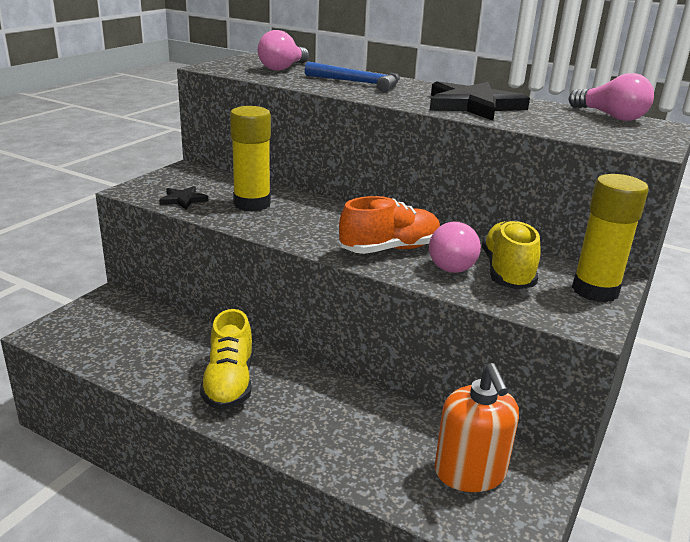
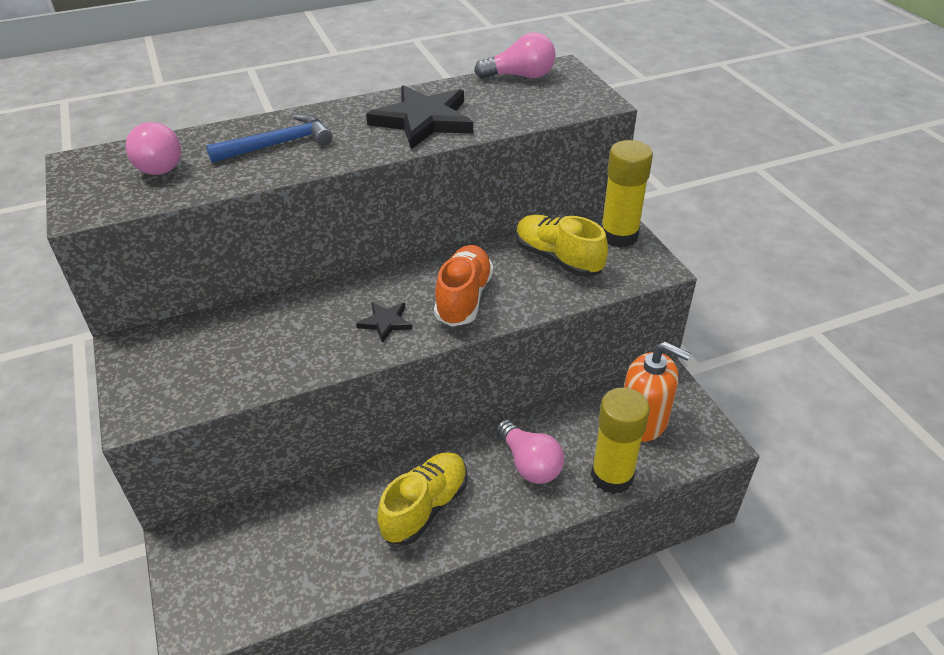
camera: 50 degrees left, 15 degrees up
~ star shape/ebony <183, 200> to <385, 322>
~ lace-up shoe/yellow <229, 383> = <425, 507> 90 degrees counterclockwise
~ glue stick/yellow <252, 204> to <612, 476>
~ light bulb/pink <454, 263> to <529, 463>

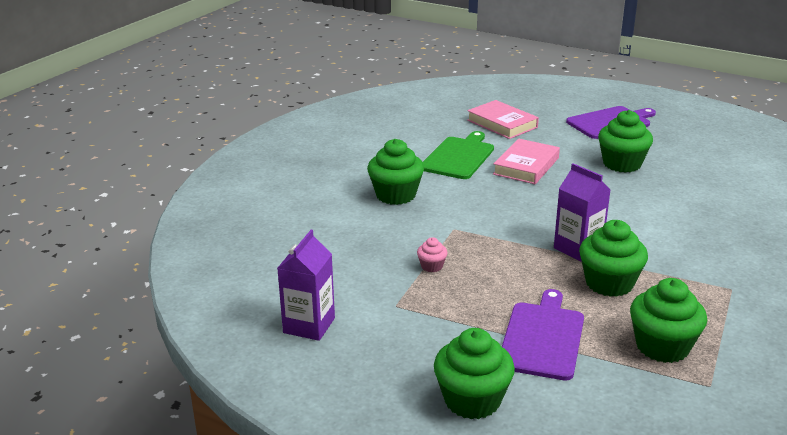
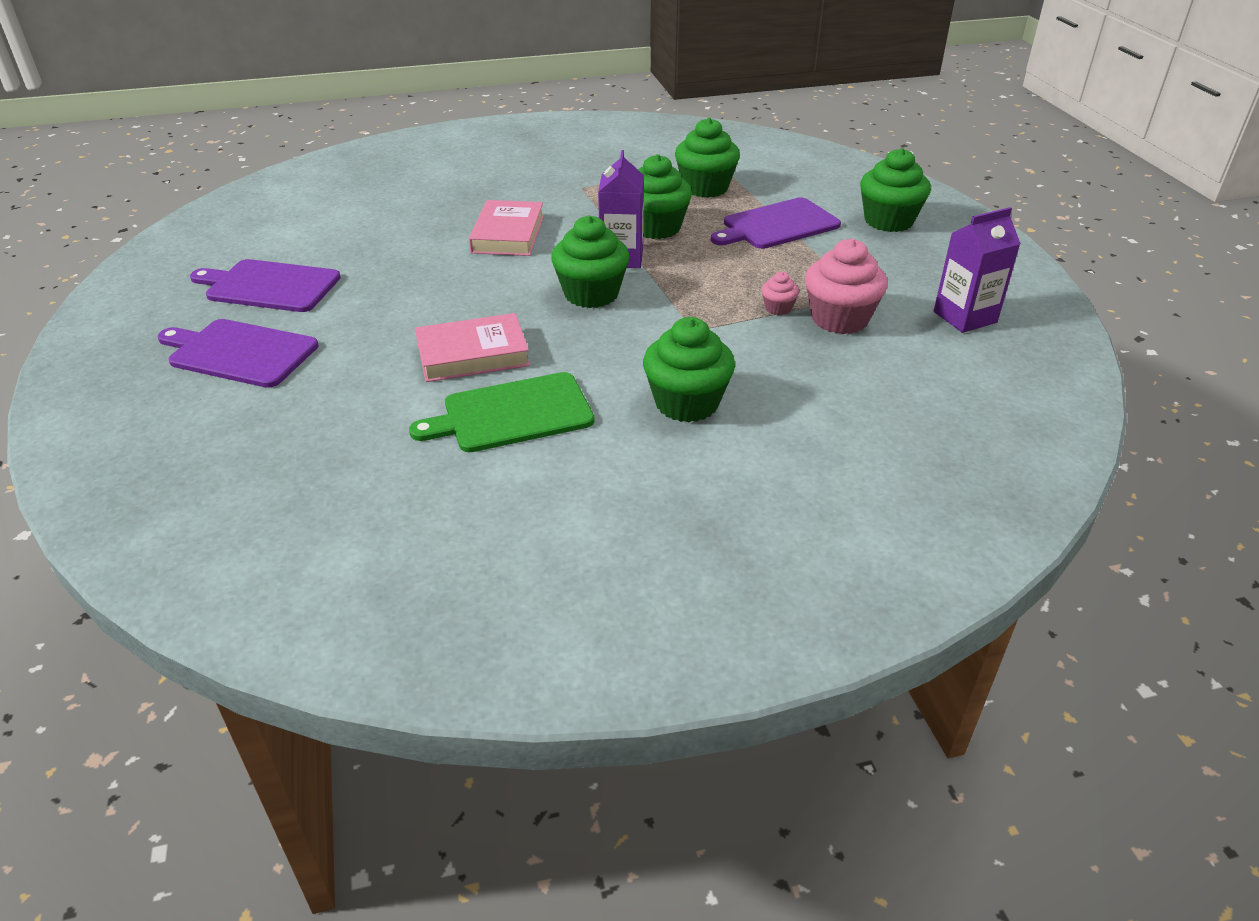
camera: 135 degrees left, 10 degrees up
~ hardcover/pink <502, 124> to <508, 234>
~ fairy cake/green <622, 164> to <591, 294>
+ bread board/royal purple <269, 286>
+ fairy cake/pink <839, 319>

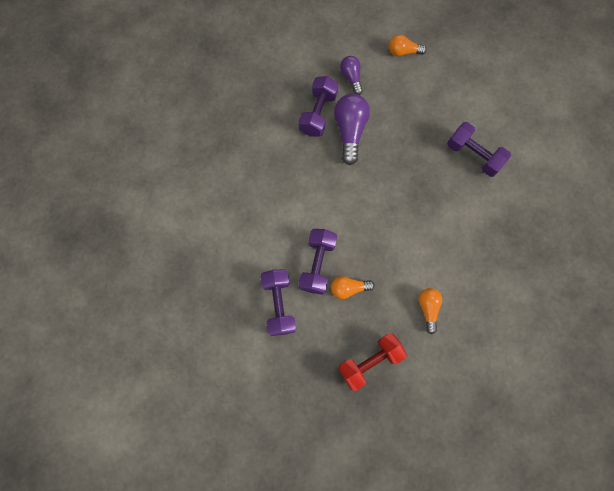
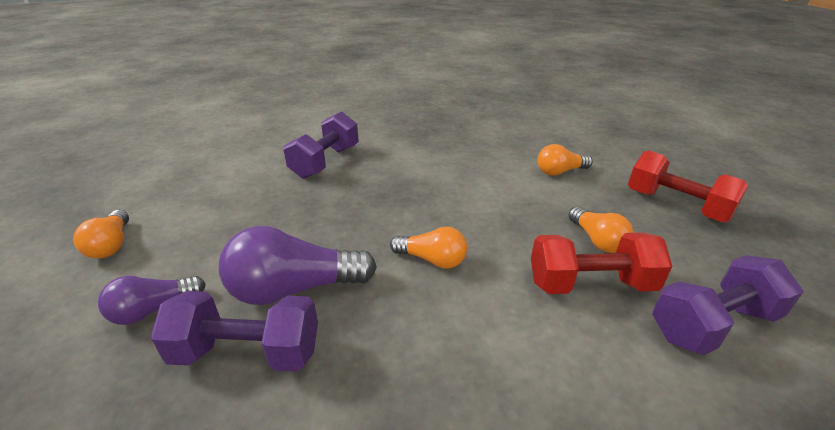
camera: 105 degrees left, 40 degrees down
~ free weight/royal purple <317, 264> to free weight/scarlet <590, 284>
+ light bulb/orange <432, 260>

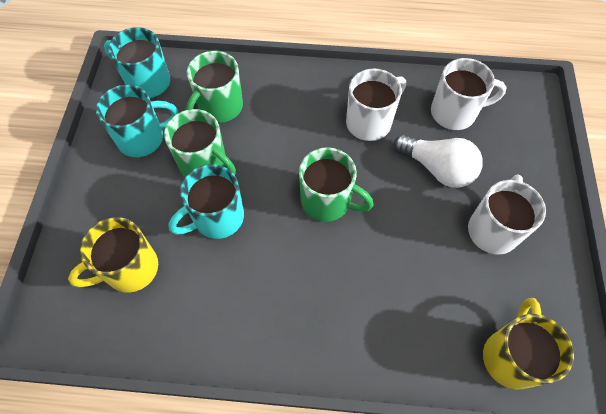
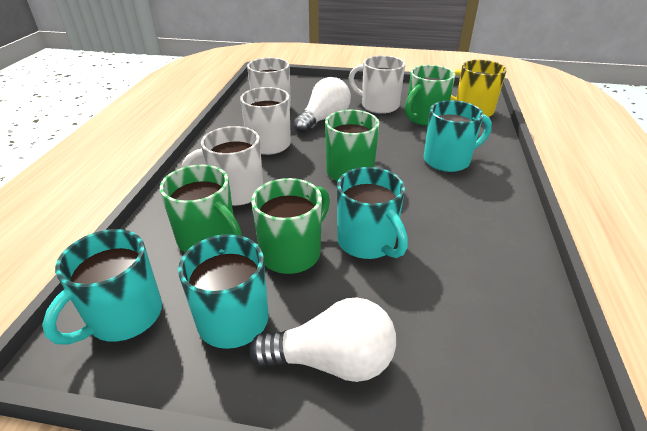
camera: 85 degrees left, 25 degrees down
- coffee mug/yellow <130, 269>
+ coffee mug/white <235, 192>
+ light bulb/white <332, 360>
+ coffee mug/green <424, 118>
+ coffee mug/turquoise <448, 160>

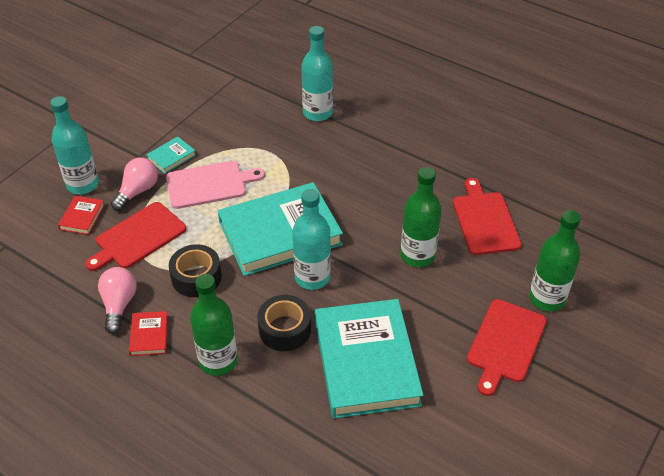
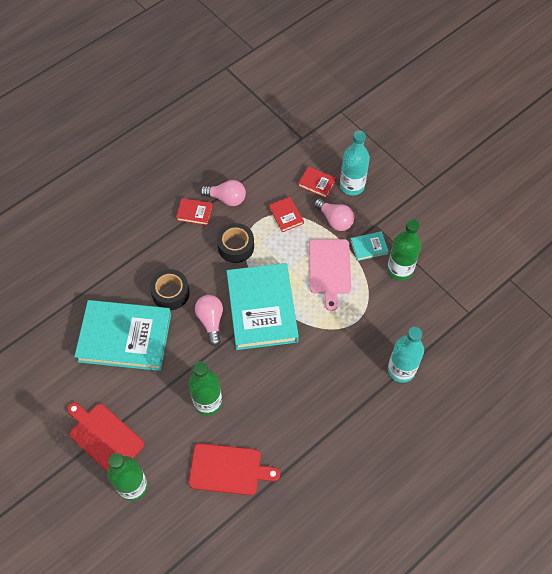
camera: 105 degrees right, 15 degrees up
~ bread board/scarlet <138, 237> to hardcover/scarlet <286, 215>
~ hardcover/turquoise <171, 157> = <369, 247> 75 degrees counterclockwise
~ flask/green <218, 361> to <400, 269>
~ flask/turquoise <312, 277> to light bulb/pink <211, 321>

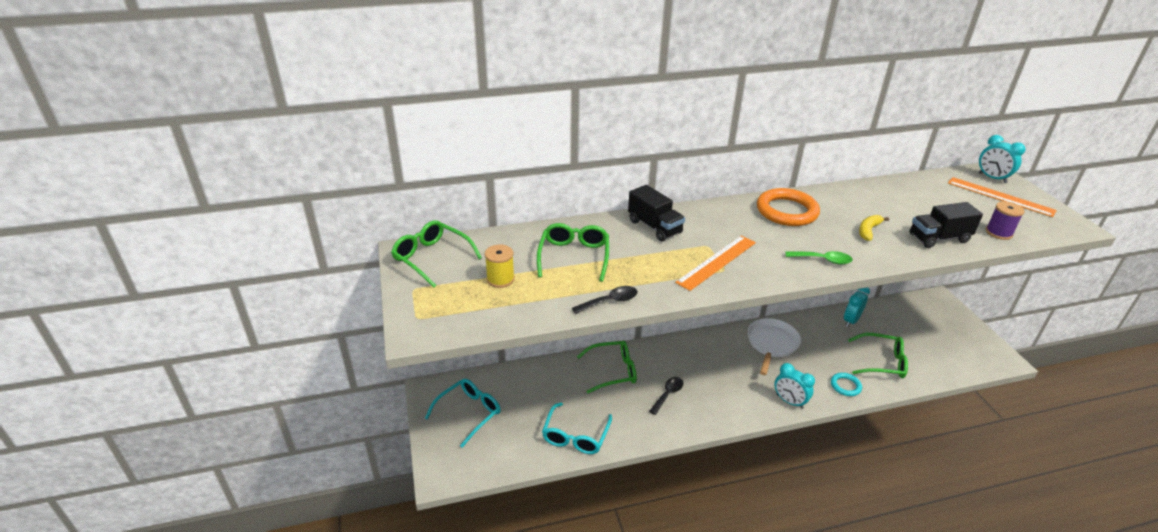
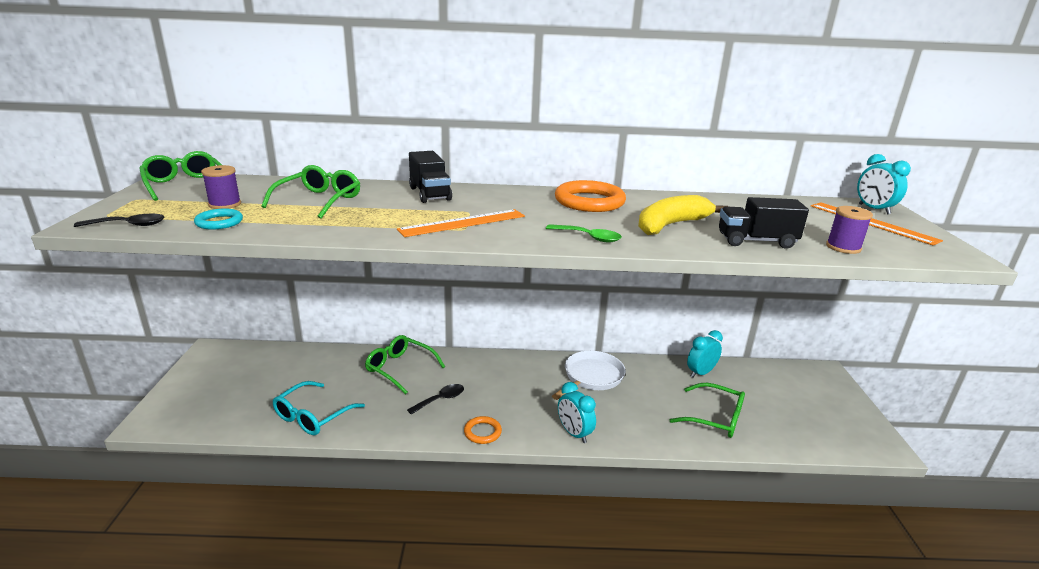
camera: 15 degrees right, 10 degrees down
- glasses/turquoise <469, 413>
~ bobbin/yellow <500, 279> to bobbin/royal purple <225, 204>
~ teaspoon/ebony <610, 301> to <128, 225>
~ glasses/green <613, 371> = <400, 368> 150 degrees counterclockwise
~ hoop/turquoise <845, 386> to <219, 222>
~ banana fruit/yellow <868, 231> = <671, 225> x1.87
+ hoop/orange <482, 432>

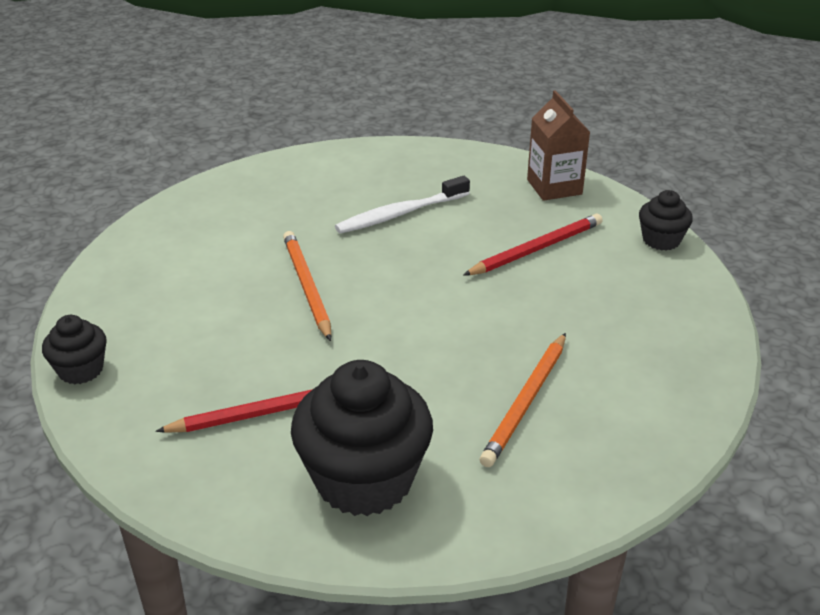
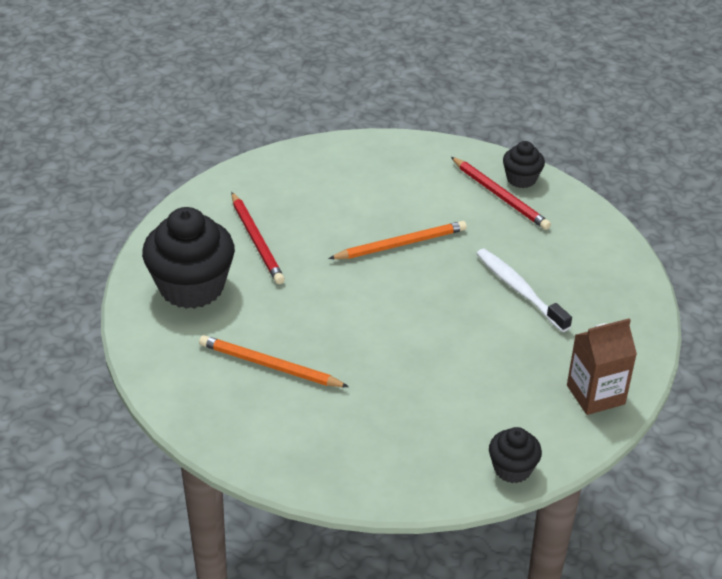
camera: 85 degrees right, 5 degrees up
~ fairy cake/ebony <81, 370> to <521, 179>
~ wooden pencil/scarlet <536, 249> to <500, 196>

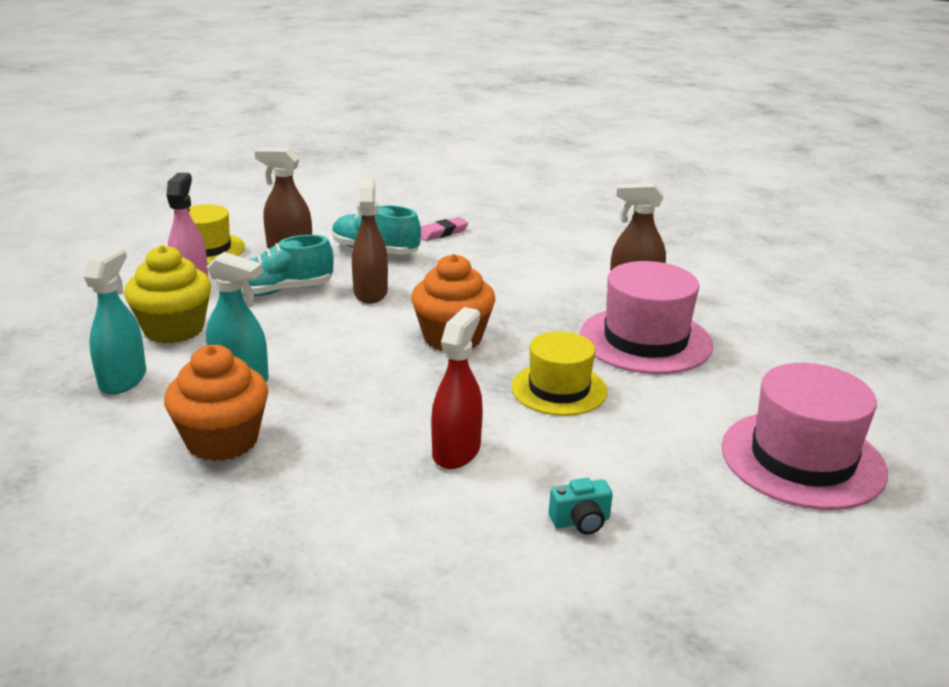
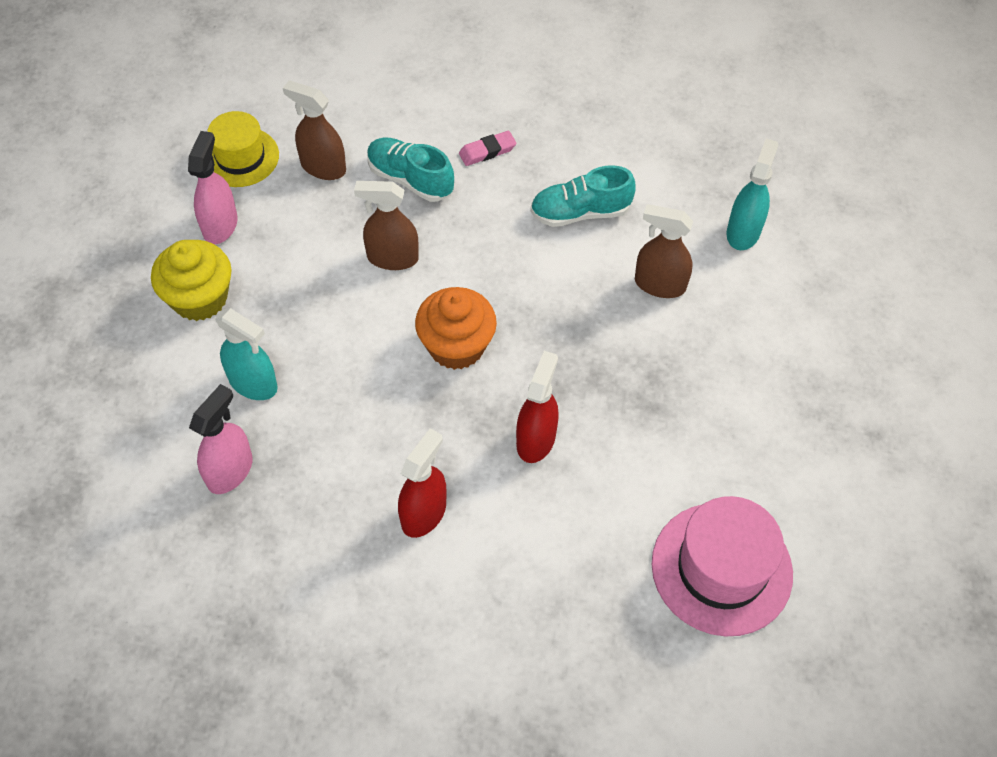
camera: 10 degrees right, 30 degrees up
~ spray bottle/turquoise <123, 380> to <743, 232>
~ fairy cake/orange <222, 441> to spray bottle/pink <230, 471>
~ lace-up shoe/turquoise <281, 291> to <580, 212>
~ spray bottle/dark brown <370, 292> = <392, 258> 90 degrees counterclockwise
~ top hat/yellow <559, 389> to spray bottle/scarlet <536, 439>
- camera/turquoise <581, 521>
- top hat/pink <645, 340>

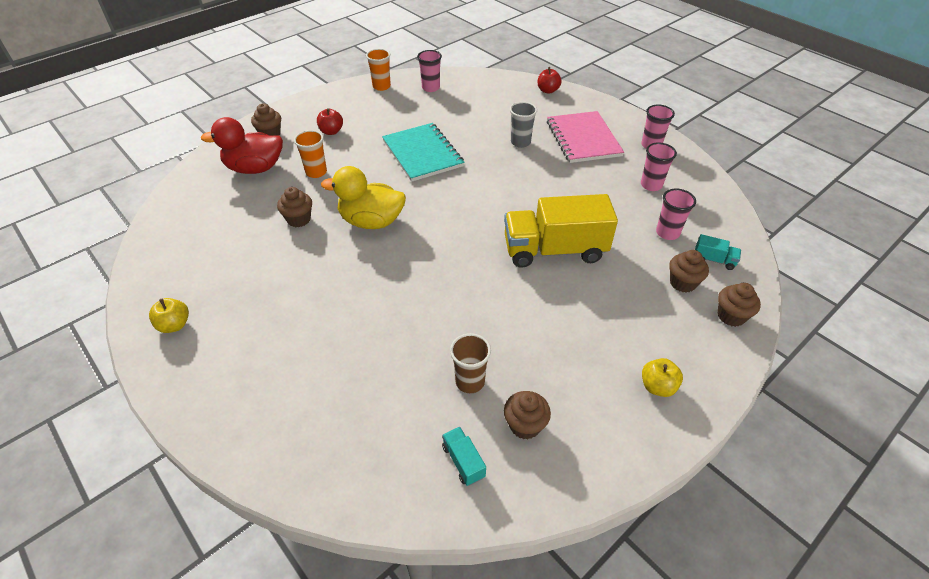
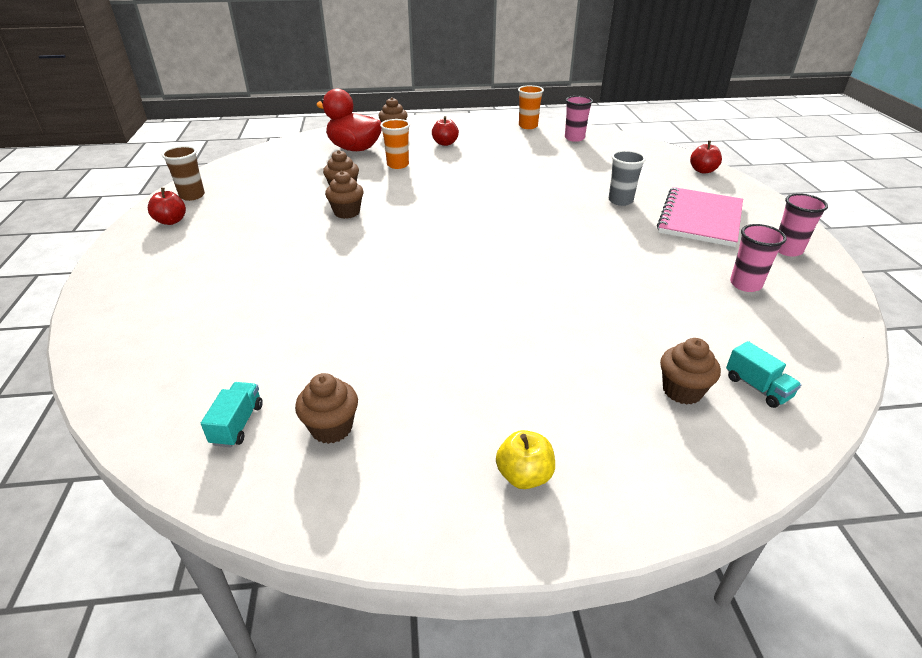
camera: 35 degrees right, 10 degrees down
~ apple fruit/yellow <174, 325> to apple fruit/scarlet <171, 221>
- toy duck/yellow <371, 221>
- notebook/turquoise <422, 153>
~ tumbler/dark brown <470, 382> to <192, 196>
- truck/yellow <554, 250>
- tumbler/pink <667, 233>
~ fairy cake/dark brown <731, 316> to <347, 212>

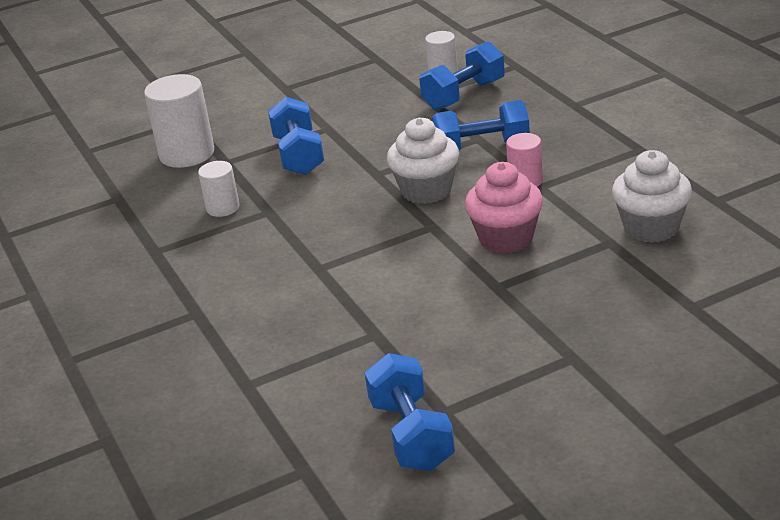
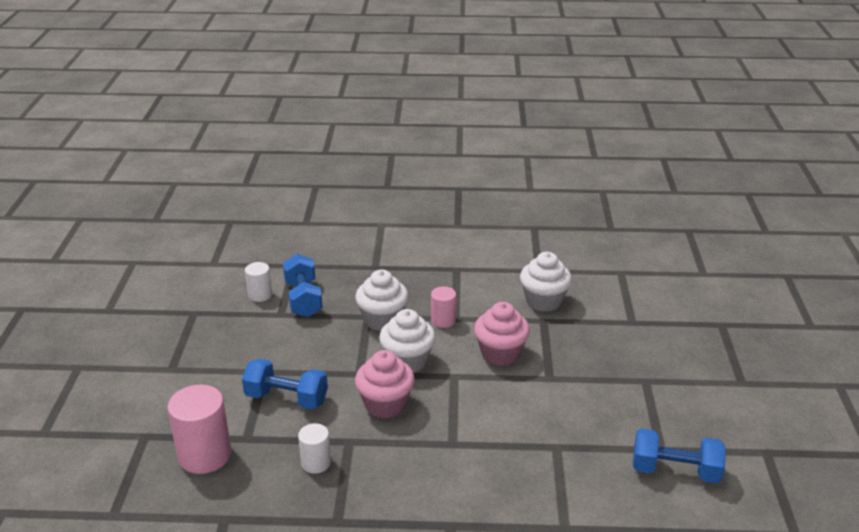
camera: 65 degrees left, 0 degrees up
~ cylinder/white <187, 154> to cylinder/pink <205, 455>
~ free weight/cobalt <481, 148> to fairy cake/white <382, 320>
+ fairy cake/pink <385, 404>

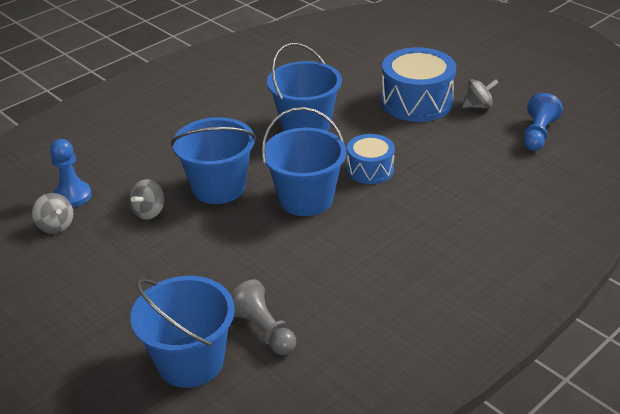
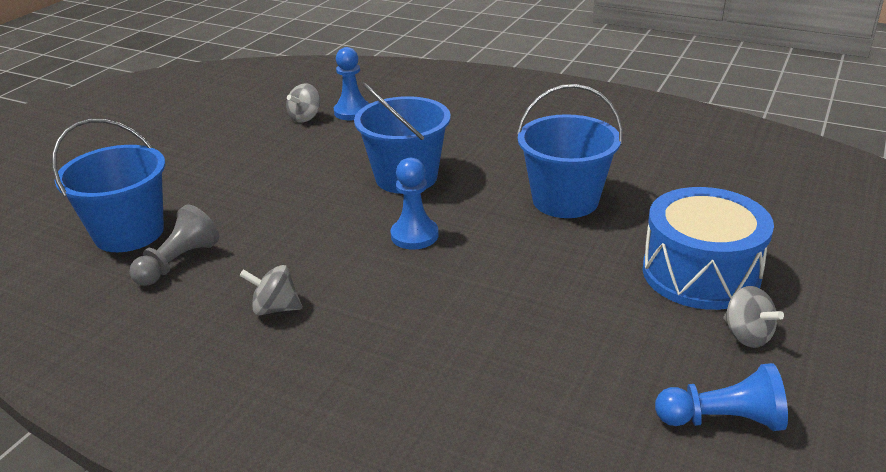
camera: 70 degrees right, 5 degrees down
~ whirligig/grey <149, 212> to <275, 308>
~ bucket/cobalt <306, 199> to game pawn/cobalt <414, 235>
- snare drum/cobalt <370, 169>

